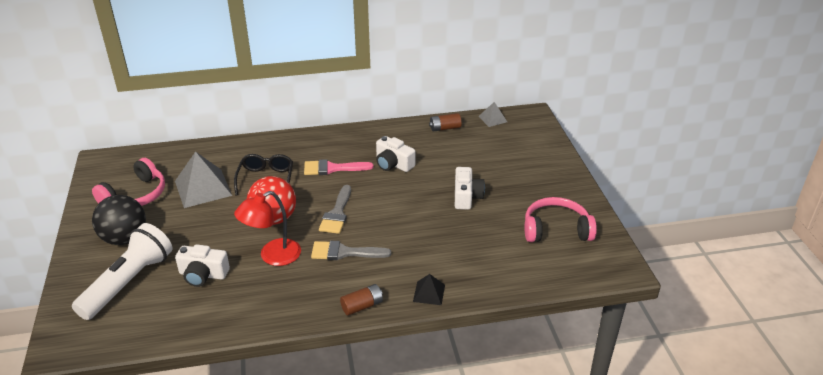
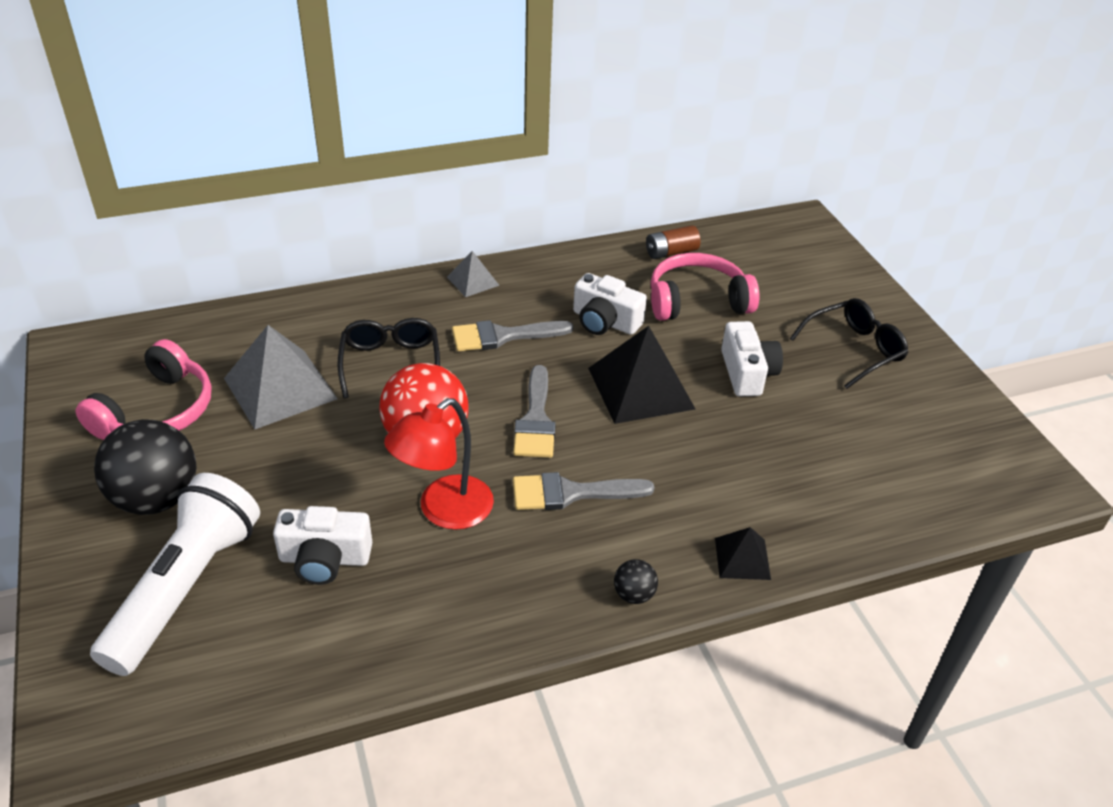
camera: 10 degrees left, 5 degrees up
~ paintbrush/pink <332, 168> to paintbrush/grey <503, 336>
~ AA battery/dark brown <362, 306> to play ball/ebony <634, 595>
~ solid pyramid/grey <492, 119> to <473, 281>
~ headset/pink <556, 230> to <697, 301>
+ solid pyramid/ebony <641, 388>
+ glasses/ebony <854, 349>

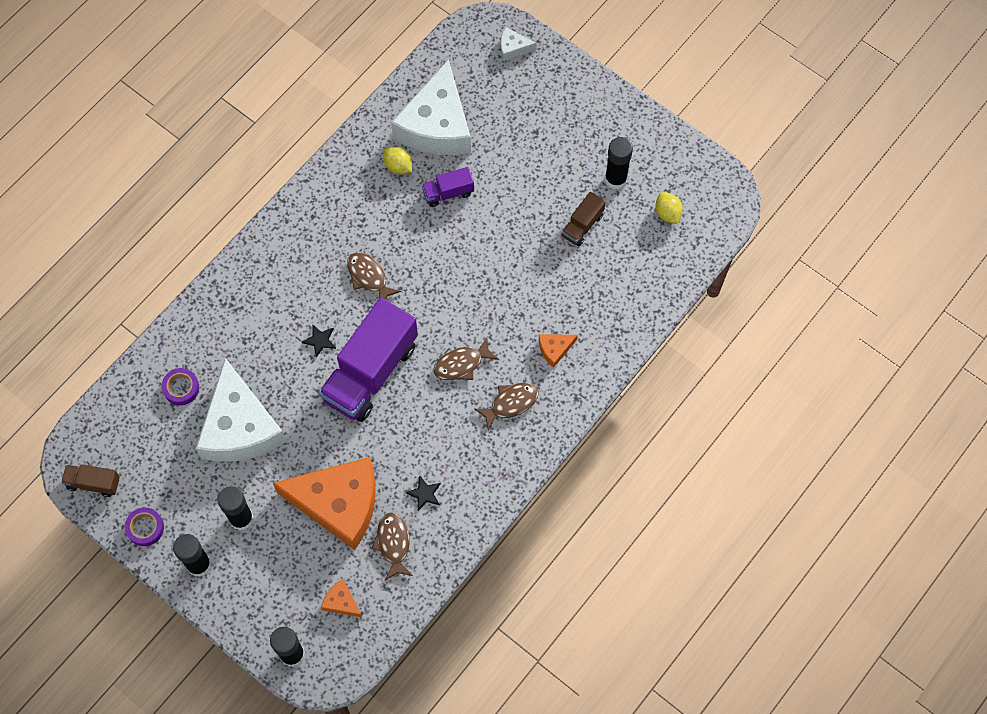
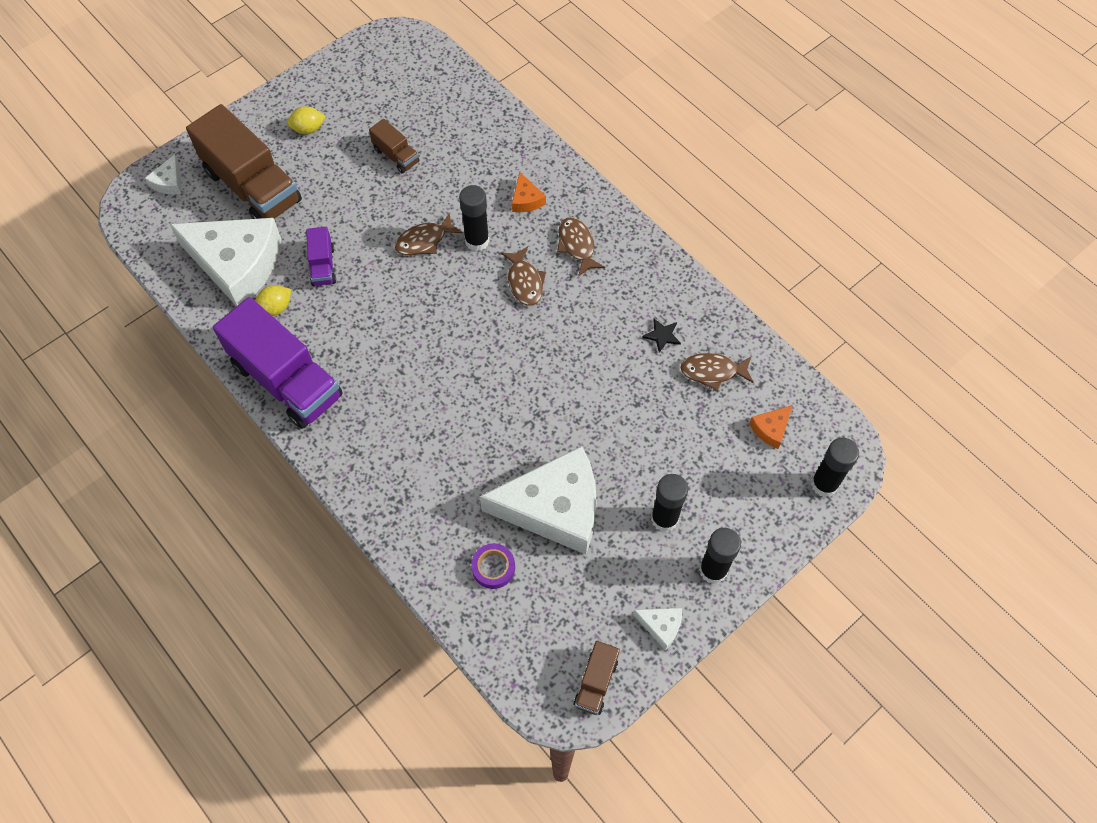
camera: 80 degrees left, 5 degrees down
~ sticky tape/royal purple <145, 528> to piece of cheese/white <661, 626>
- piece of cheese/orange <339, 503>
- star shape/ebony <320, 340>
~ truck/royal purple <370, 372> to <286, 380>
~ fish figure/dark brown <369, 277> to <424, 241>
~ glue stick/ebony <615, 179> to <477, 241>
~ citrus fruit/yellow <667, 213> to <308, 129>
+ truck/dark brown <252, 187>

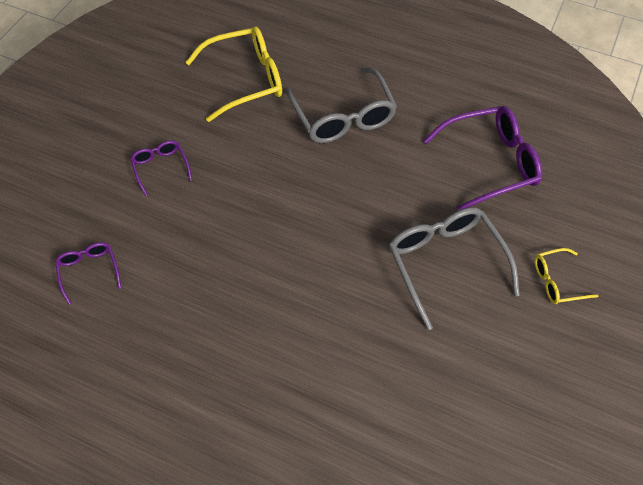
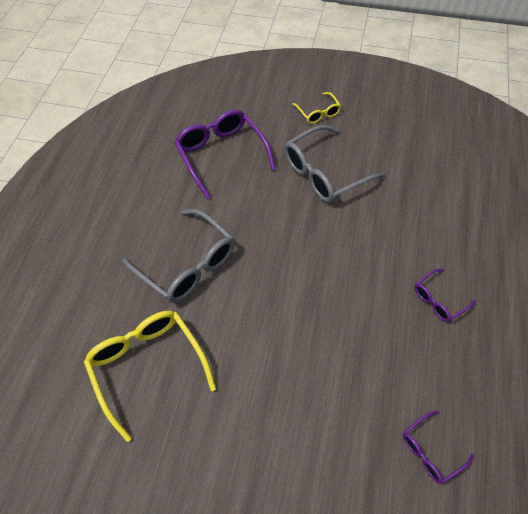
camera: 100 degrees left, 0 degrees up
~ glasses/royal purple <160, 168> to <438, 300>
~ glasses/grey <343, 117> = <187, 265> 75 degrees clockwise

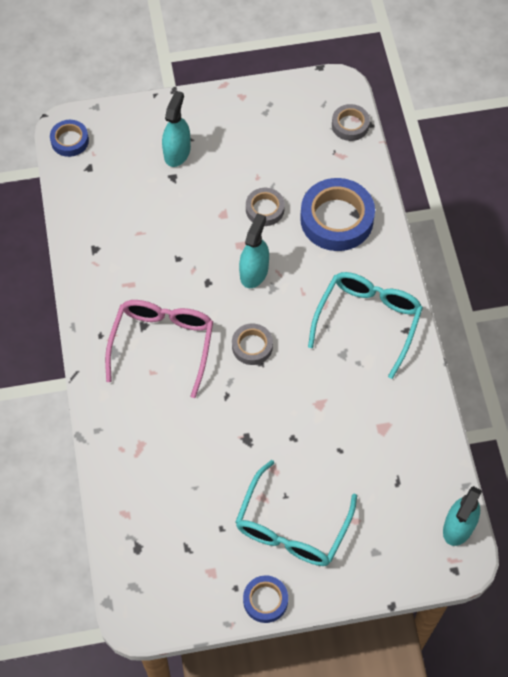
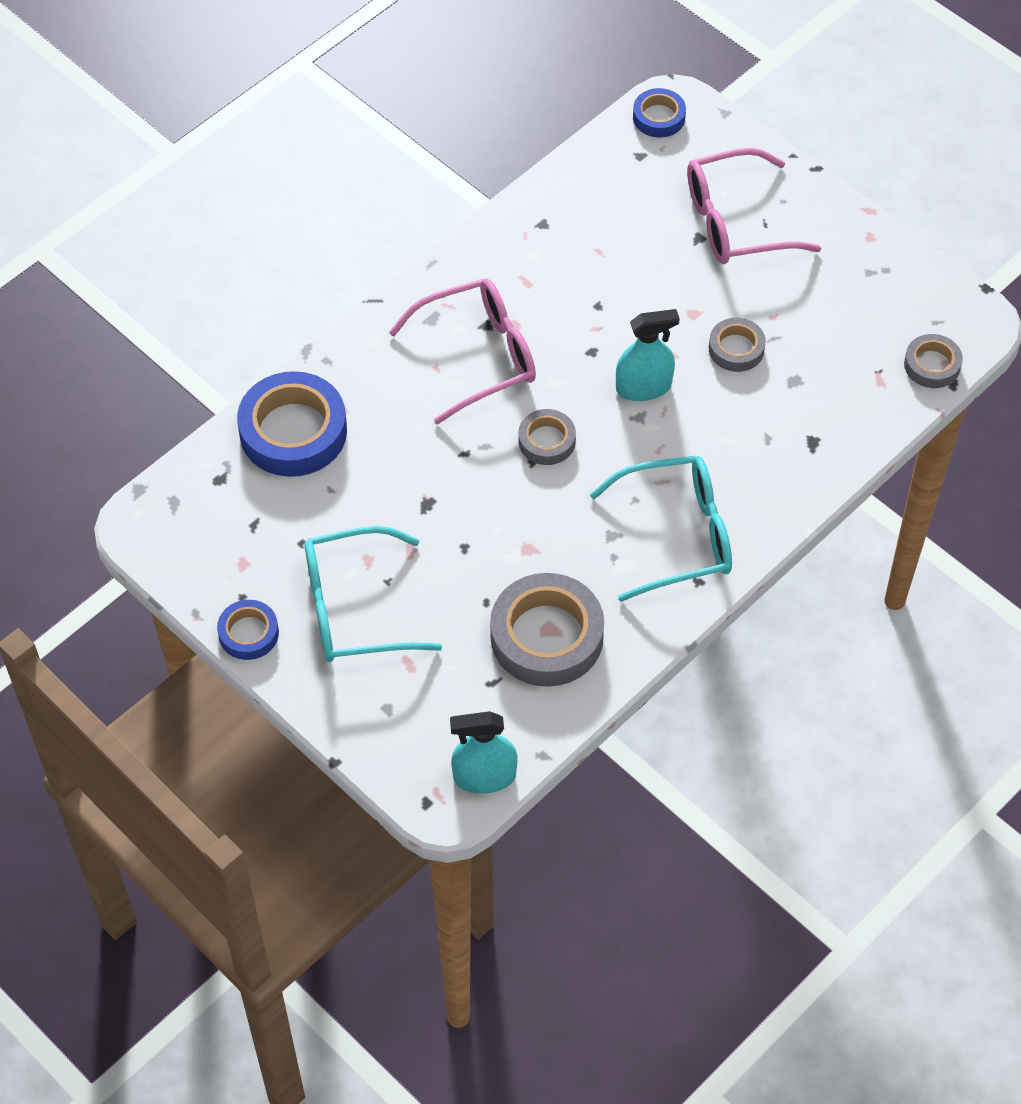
camera: 55 degrees right, 5 degrees down
~ spray bottle/turquoise <177, 152> to glasses/pink <735, 222>
~ sticky tape/cobalt <336, 219> to <293, 431>
+ sticky tape/grey <546, 636>

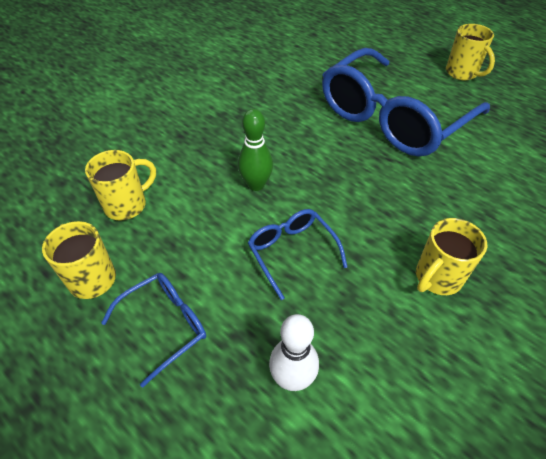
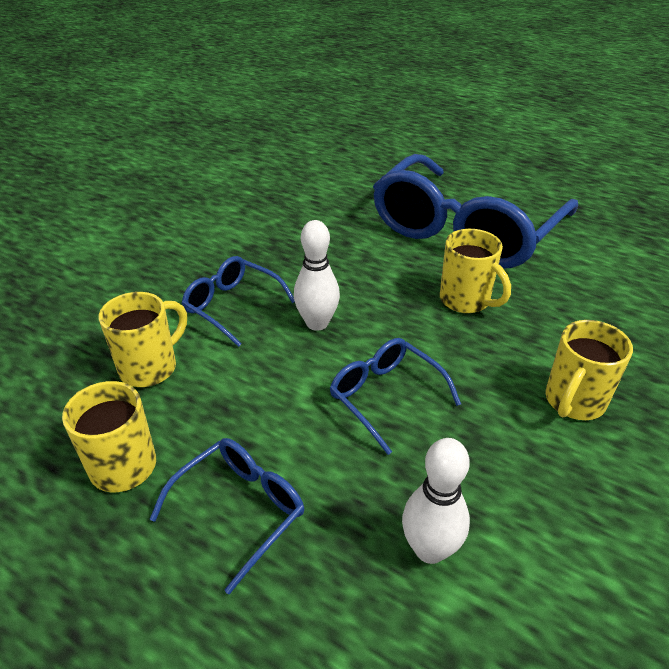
camera: 10 degrees left, 10 degrees down
~ tenpin/green <256, 184> to tenpin/white <317, 323>
~ coffee mug/yellow <462, 73> to <466, 301>
+ glasses/cobalt <232, 306>

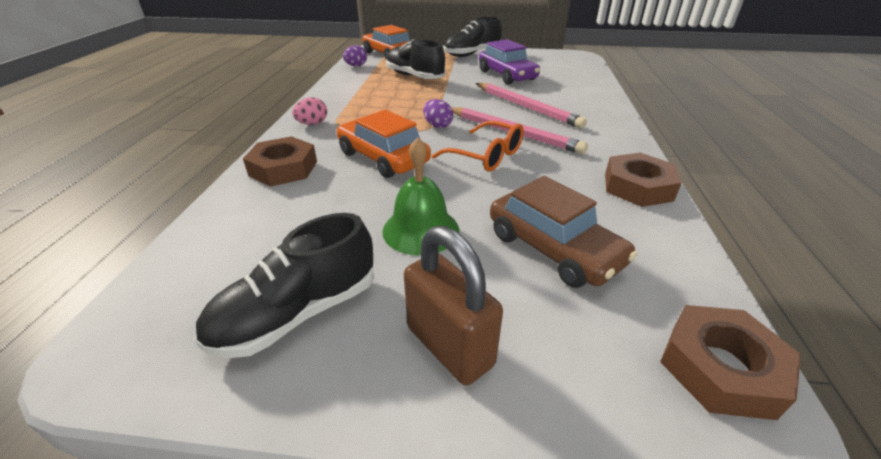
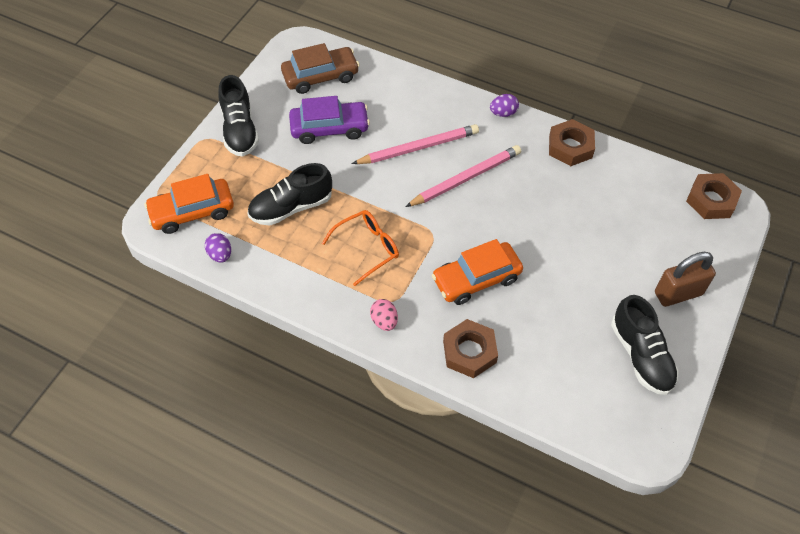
camera: 70 degrees left, 20 degrees up
- school bell/green <420, 230>
~ egg shape/royal purple <437, 125> to <503, 113>
~ glasses/orange <486, 156> to <367, 248>
~ automobile/dark brown <553, 248> to <320, 76>

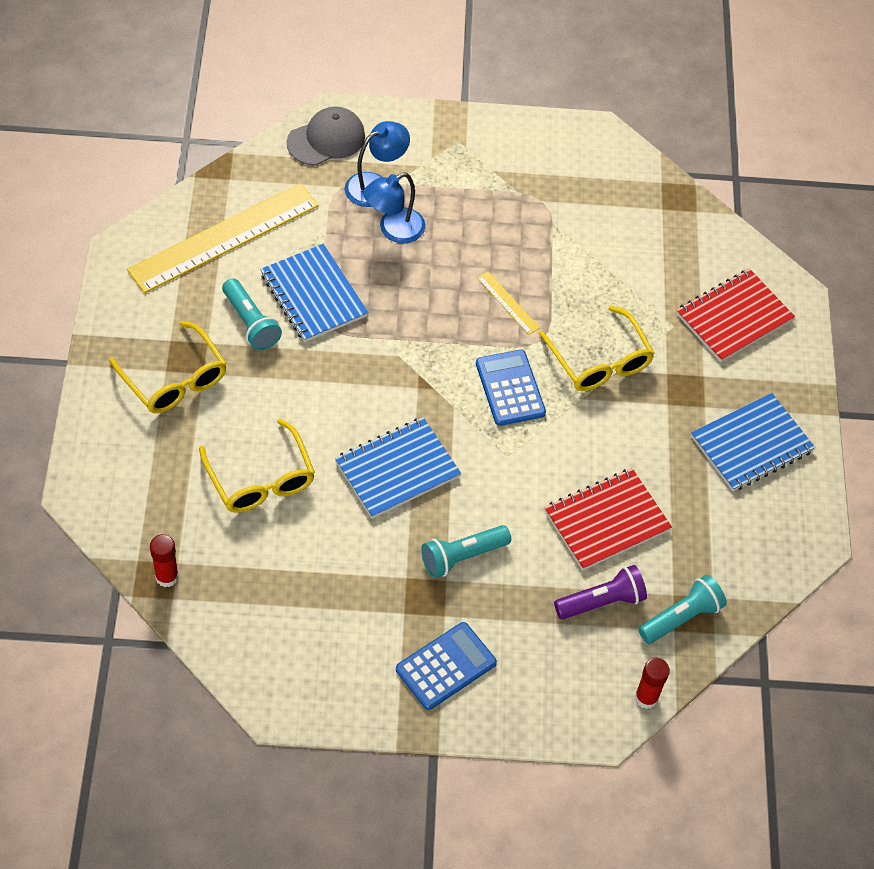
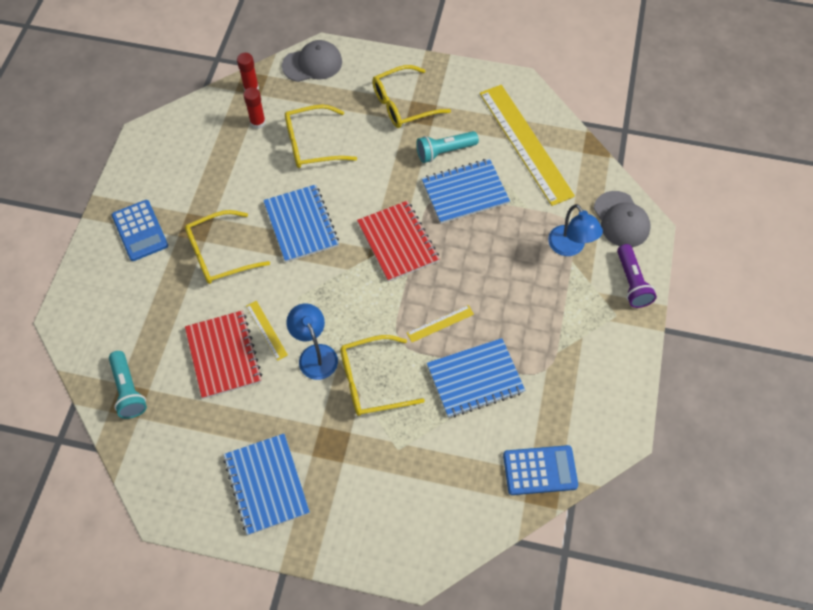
camera: 105 degrees right, 5 degrees up
~ lamp/cobalt <394, 230> to <315, 354>
~ flashlight/turquoise <462, 557> to glasses/yellow <220, 254>
~ adding machine/cobalt <510, 388> to <540, 470>
~ flashlight/royal purple <601, 601> to <632, 282>
~ glue stick/scarlet <646, 698> to <258, 123>
~ notebook/scarlet <734, 317> to <398, 242>
+ ruler/yellow <266, 330>
+ cap/grey <312, 64>
+ notebook/cobalt <475, 379>

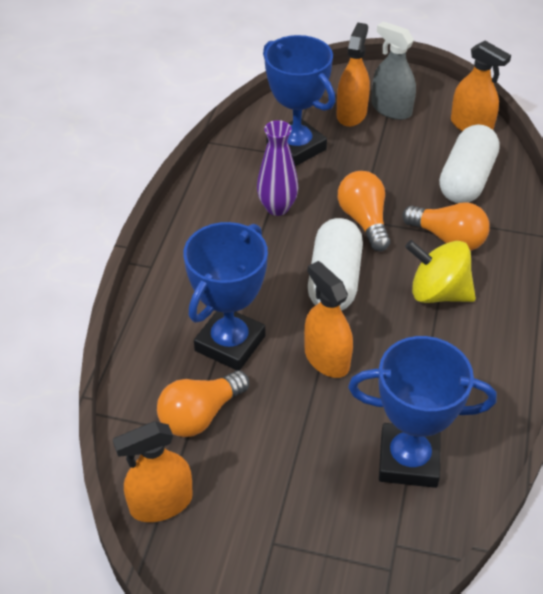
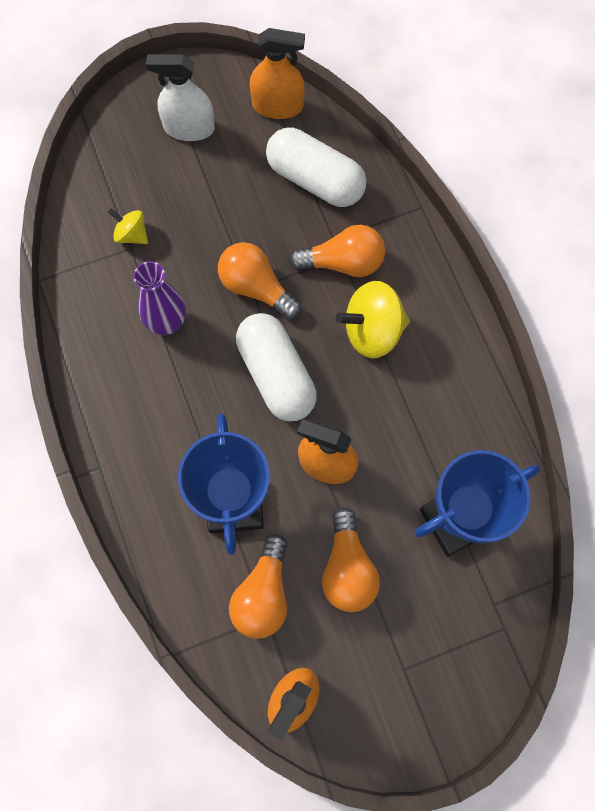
camera: 35 degrees left, 25 degrees up
~ award cup/cobalt <296, 147> to whirligig/yellow <131, 234>
- spray bottle/orange <351, 114>
~ spray bottle/grey <391, 109> to spray bottle/white <189, 128>
~ pill shape/white <466, 180> = <315, 180> 45 degrees counterclockwise
+ light bulb/orange <347, 569>

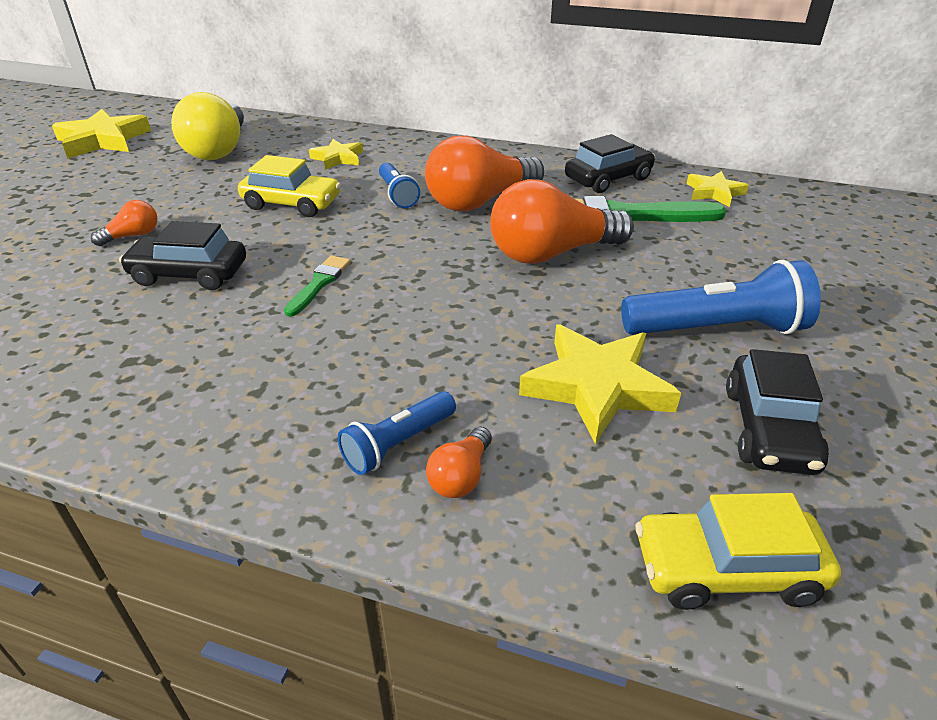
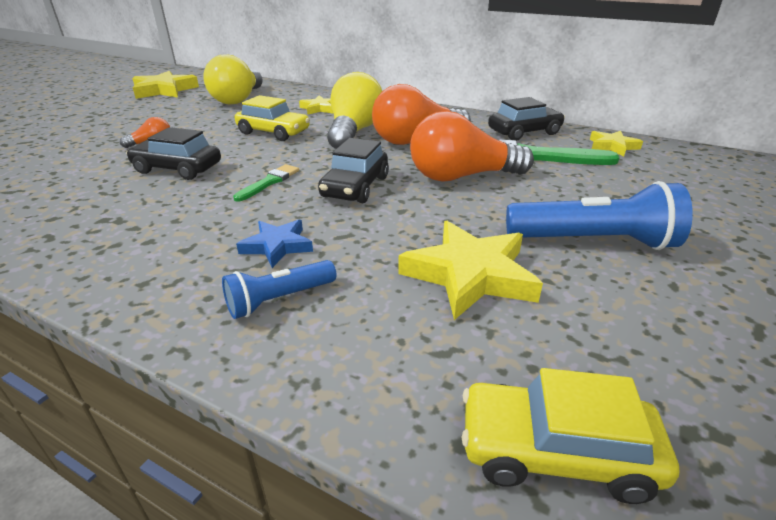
camera: 10 degrees right, 5 degrees down
~ flashlight/cobalt <397, 194> to light bulb/yellow <354, 132>
- light bulb/orange <461, 476>
~ automobile/ebony <769, 429> to <355, 187>
+ star shape/cobalt <277, 246>

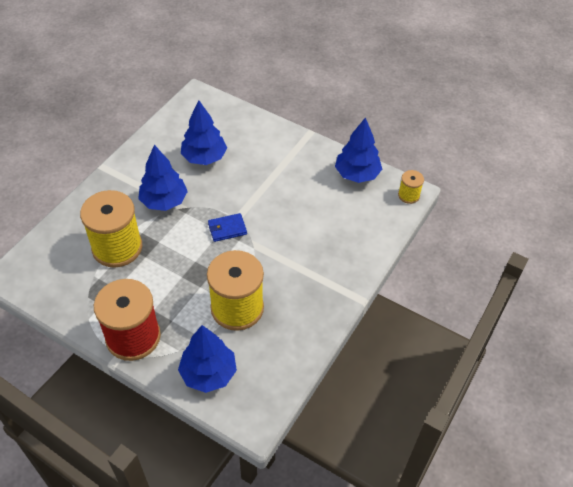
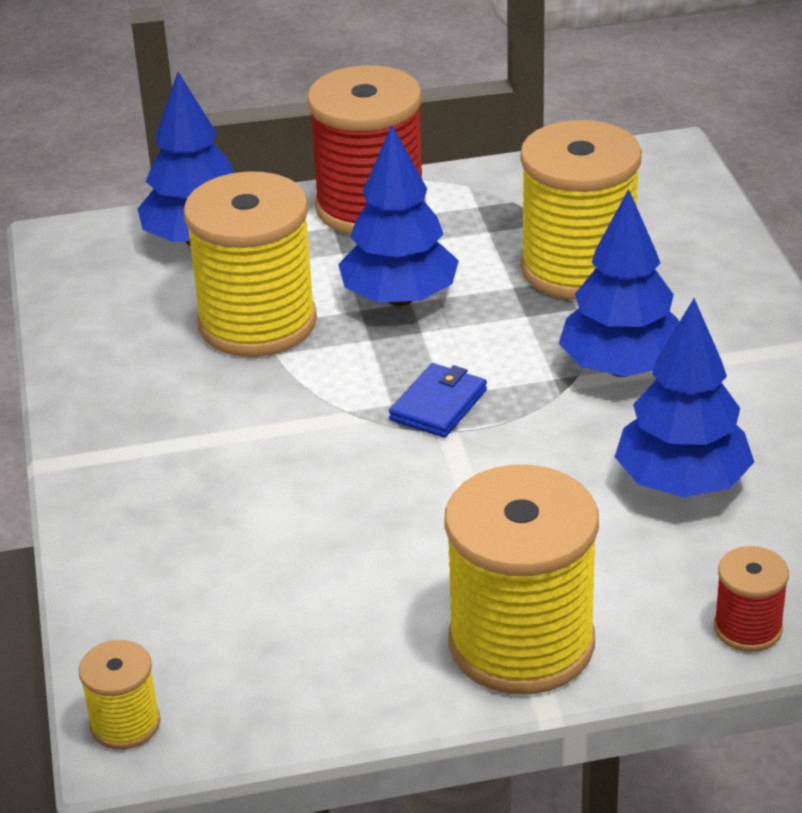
camera: 140 degrees right, 15 degrees down
~ toy tree/cobalt <357, 174> to <399, 298>
+ bobbin/yellow <521, 643>
+ bobbin/scarlet <747, 628>

